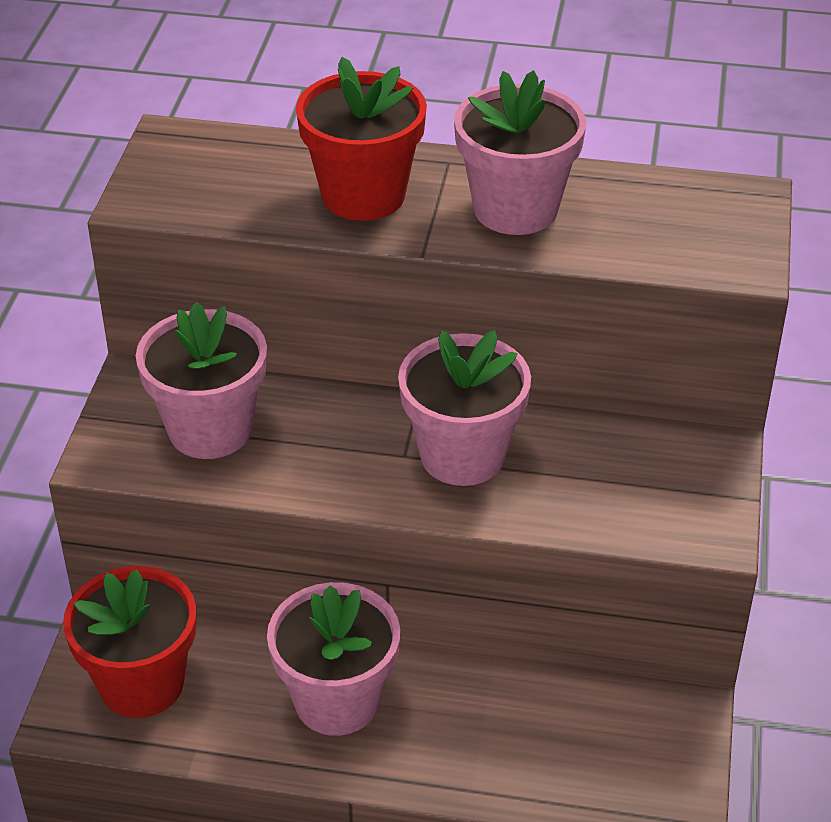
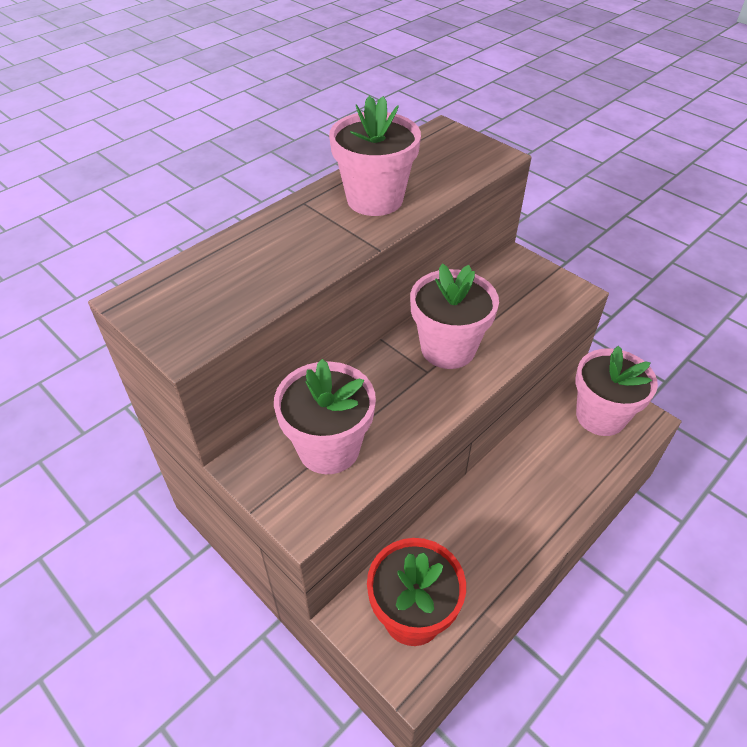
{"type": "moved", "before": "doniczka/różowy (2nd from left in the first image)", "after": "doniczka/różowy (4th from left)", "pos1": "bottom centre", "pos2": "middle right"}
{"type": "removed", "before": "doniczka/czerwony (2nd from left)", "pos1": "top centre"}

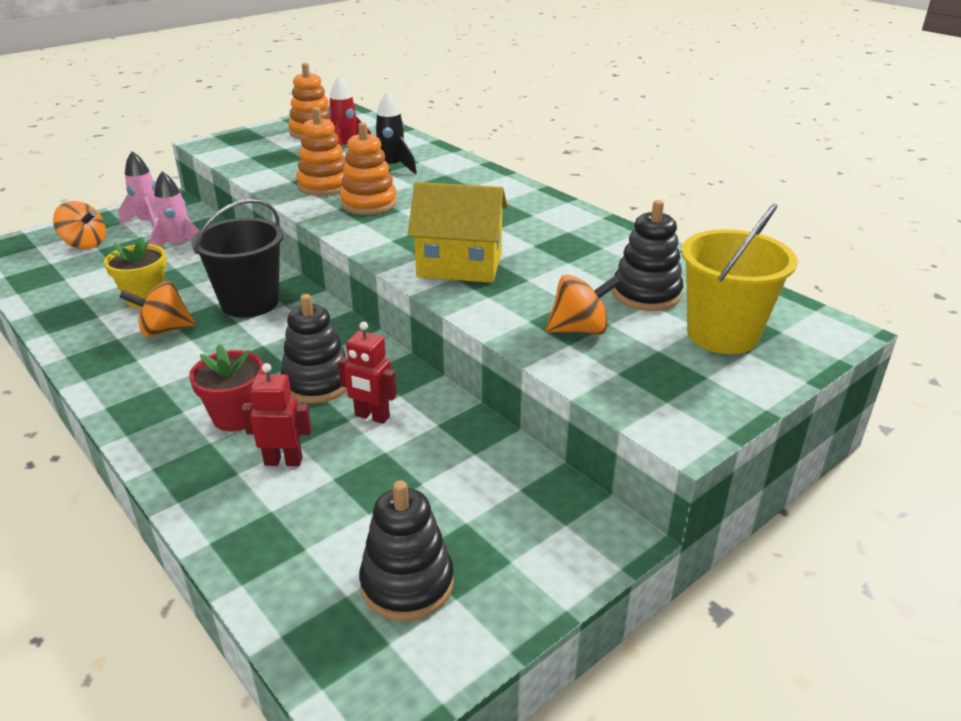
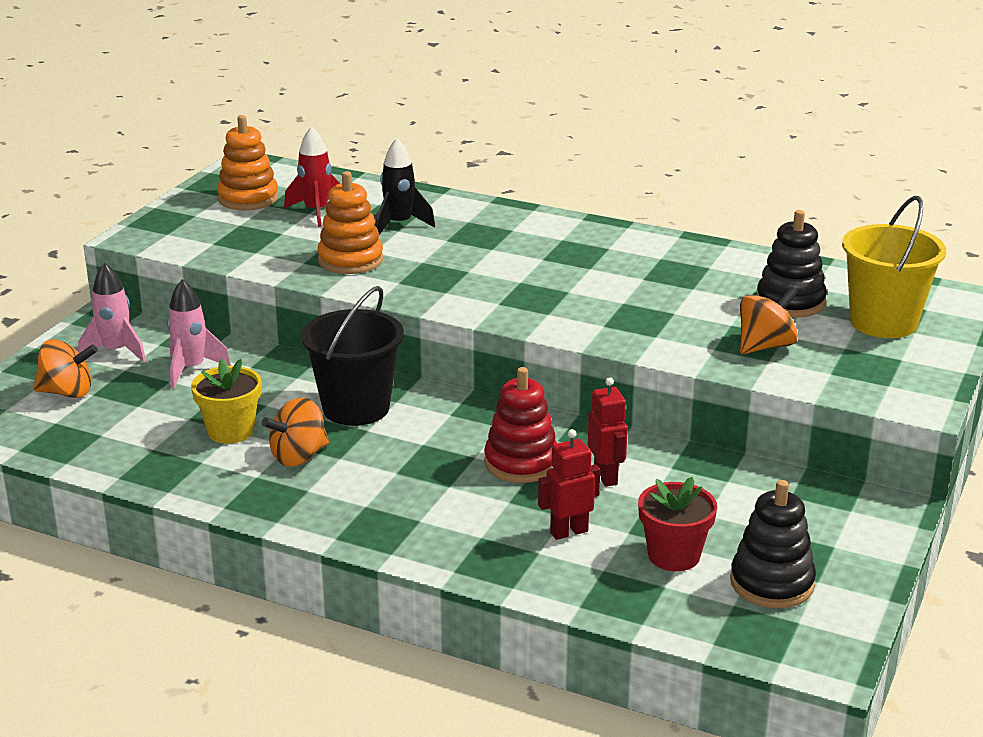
{"type": "moved", "before": "doniczka/czerwony", "pos1": "middle left", "pos2": "bottom right"}
{"type": "recoloured", "before": "zabawka nakładanka/czarny (1st from left)", "after": "zabawka nakładanka/czerwony", "pos1": "middle left", "pos2": "centre"}
{"type": "turned", "before": "robot/czerwony (2nd from left)", "pos1": "centre", "pos2": "centre", "turn": -105}
{"type": "removed", "before": "zabawka nakładanka/pomarańczowy (3rd from left)", "pos1": "top centre"}
{"type": "removed", "before": "domek/żółty", "pos1": "top centre"}

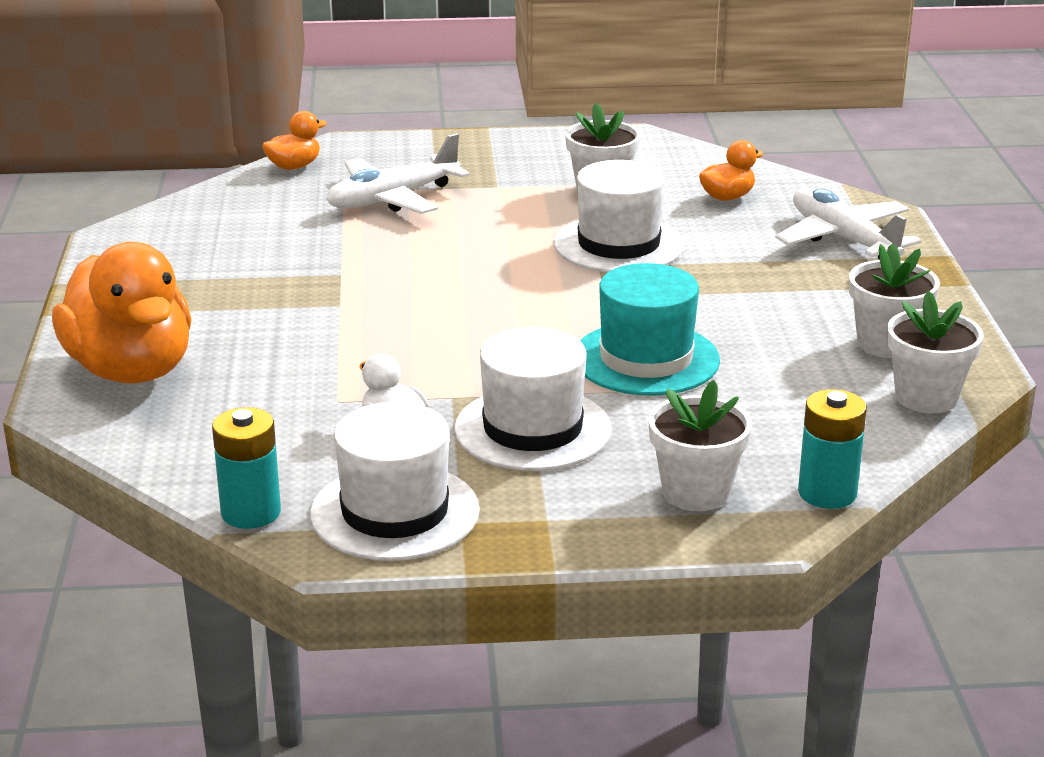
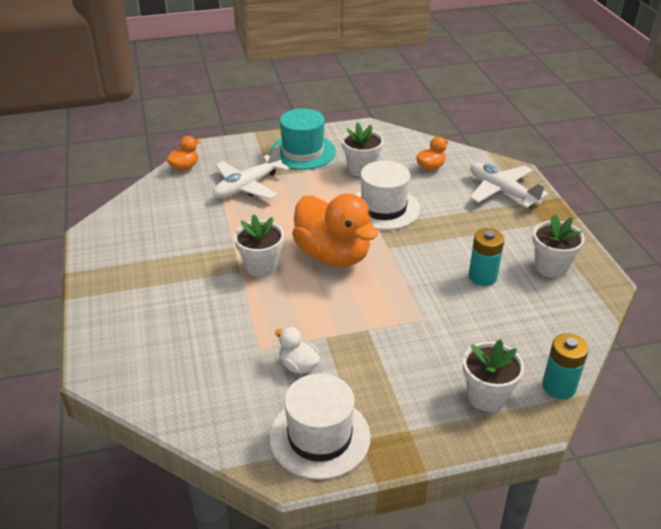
{"type": "moved", "before": "kaczka/pomarańczowy (1st from left in the first image)", "after": "kaczka/pomarańczowy (2nd from left)", "pos1": "middle left", "pos2": "centre"}
{"type": "moved", "before": "bateria/turkusowy (1st from left)", "pos1": "middle left", "pos2": "middle right"}
{"type": "removed", "before": "kapelusz/biały (2nd from left)", "pos1": "centre"}
{"type": "moved", "before": "kapelusz/turkusowy", "pos1": "centre", "pos2": "top centre"}
{"type": "moved", "before": "doniczka/biały (4th from left in the first image)", "after": "doniczka/biały (1st from left)", "pos1": "middle right", "pos2": "centre"}

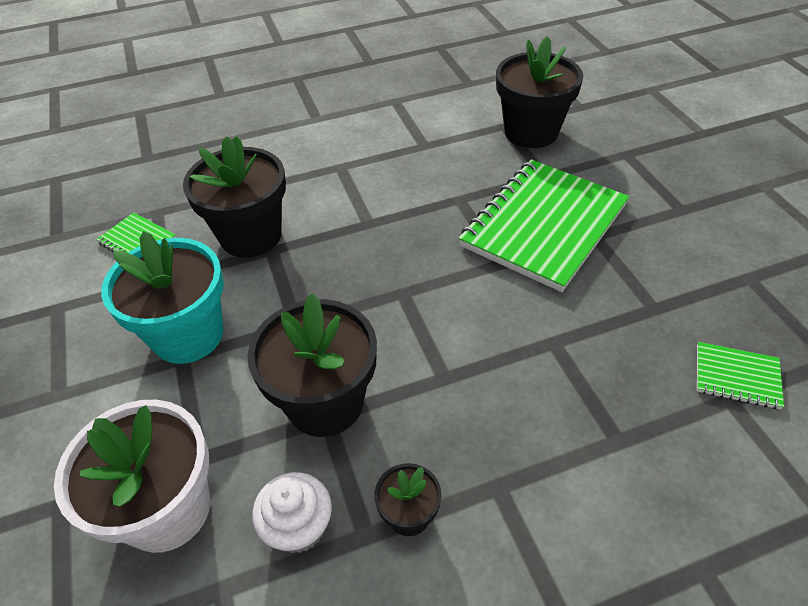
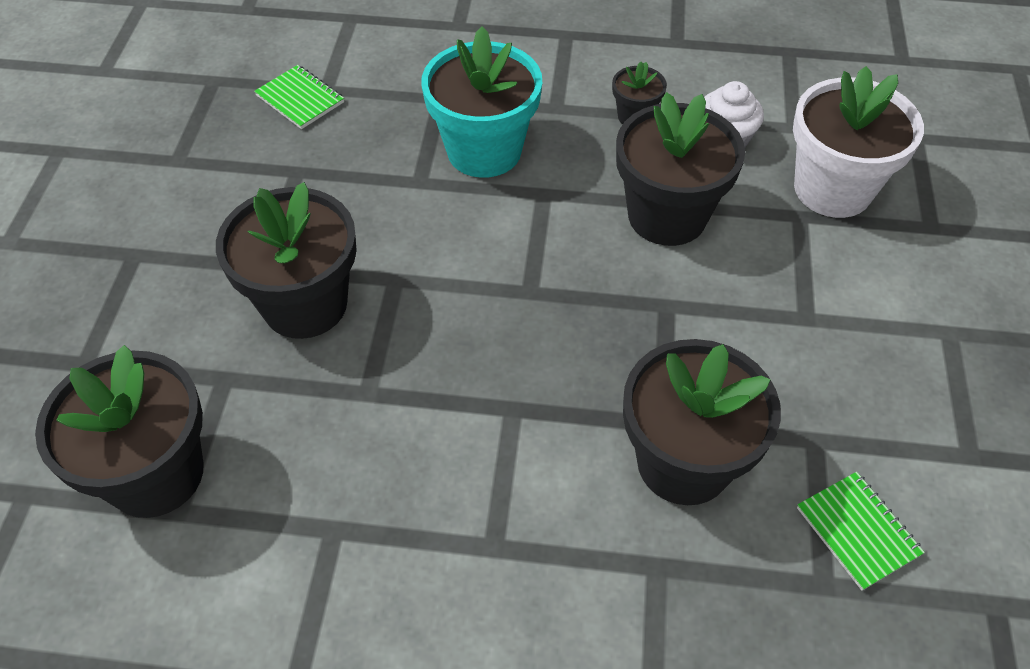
{"type": "moved", "before": "doniczka/turkusowy", "pos1": "middle left", "pos2": "top centre"}
{"type": "replaced", "before": "zeszyt/zielony (2nd from left)", "after": "doniczka/czarny (2nd from left)", "pos1": "middle right", "pos2": "middle left"}

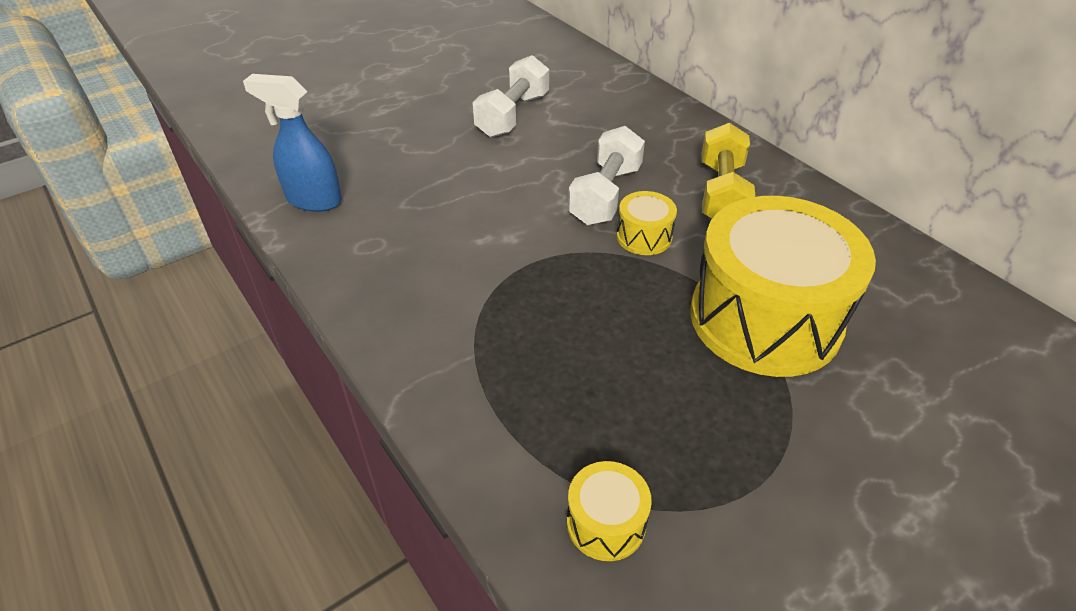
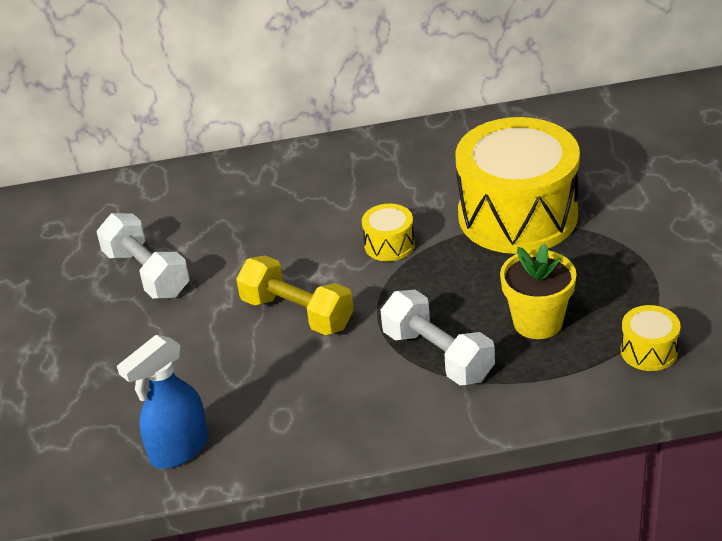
{"type": "moved", "before": "hantel/biały (2nd from left)", "pos1": "top centre", "pos2": "centre"}
{"type": "moved", "before": "hantel/żółty", "pos1": "top right", "pos2": "centre"}
{"type": "added", "after": "doniczka/żółty", "pos2": "middle right"}

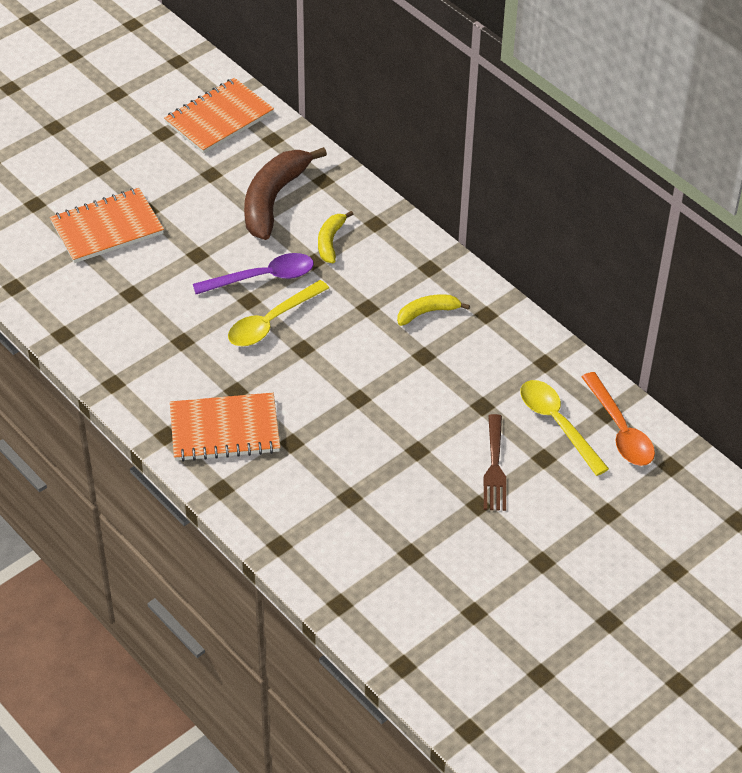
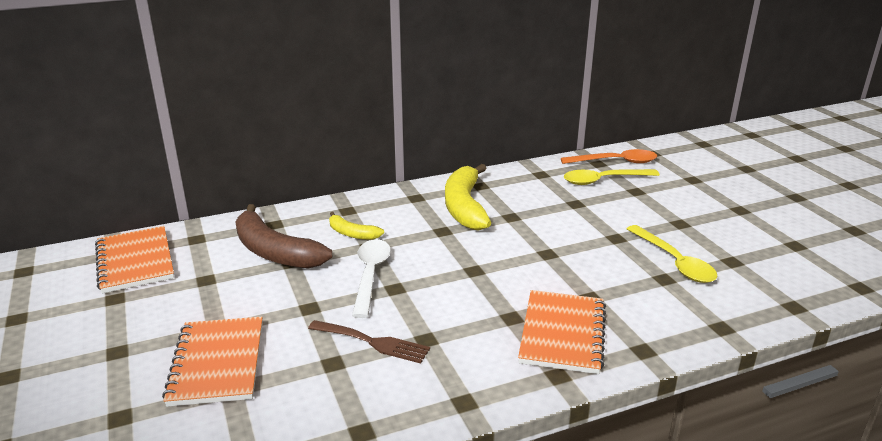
{"type": "recoloured", "before": "łyżka/fioletowy", "after": "łyżka/biały", "pos1": "centre", "pos2": "centre"}
{"type": "moved", "before": "łyżka/żółty (1st from left in the first image)", "after": "łyżka/żółty (2nd from left)", "pos1": "centre", "pos2": "middle right"}
{"type": "resized", "before": "banan/żółty (2nd from left)", "pos1": "centre", "pos2": "centre", "scale": 1.93}
{"type": "moved", "before": "widelec/brązowy", "pos1": "middle right", "pos2": "bottom centre"}

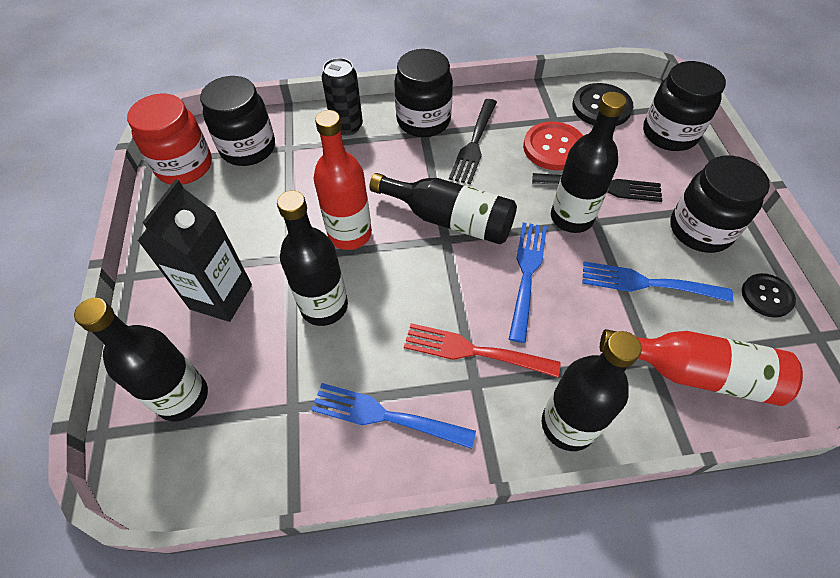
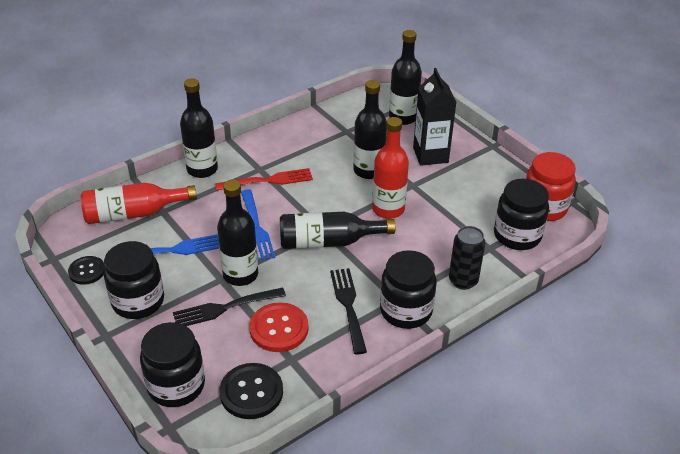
{"type": "removed", "before": "widelec/niebieski (1st from left)", "pos1": "bottom centre"}

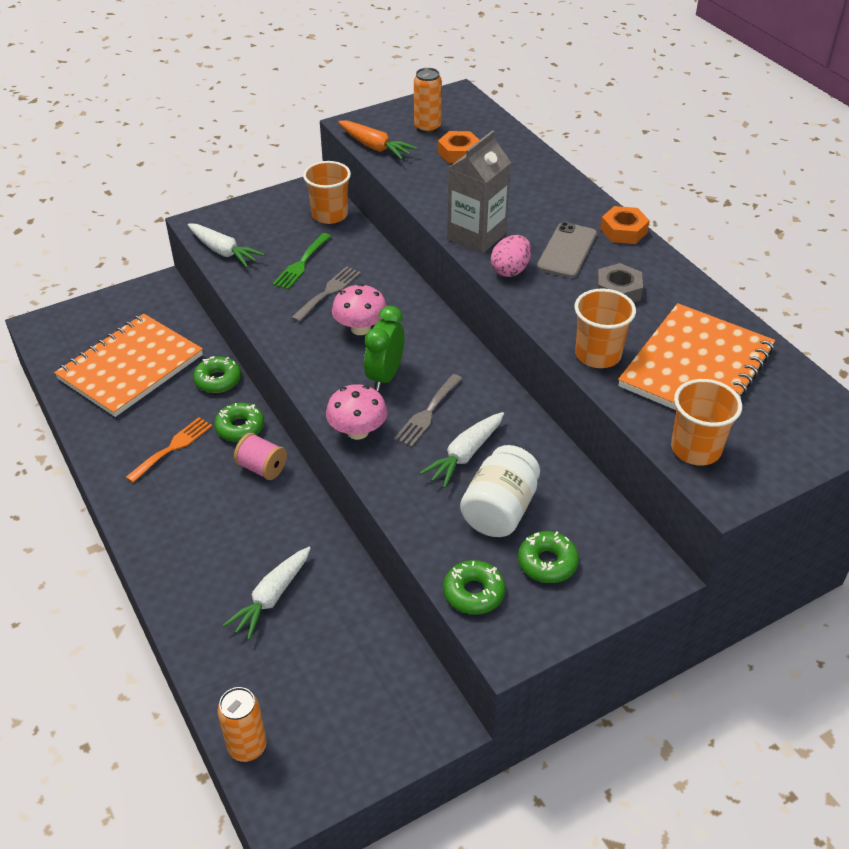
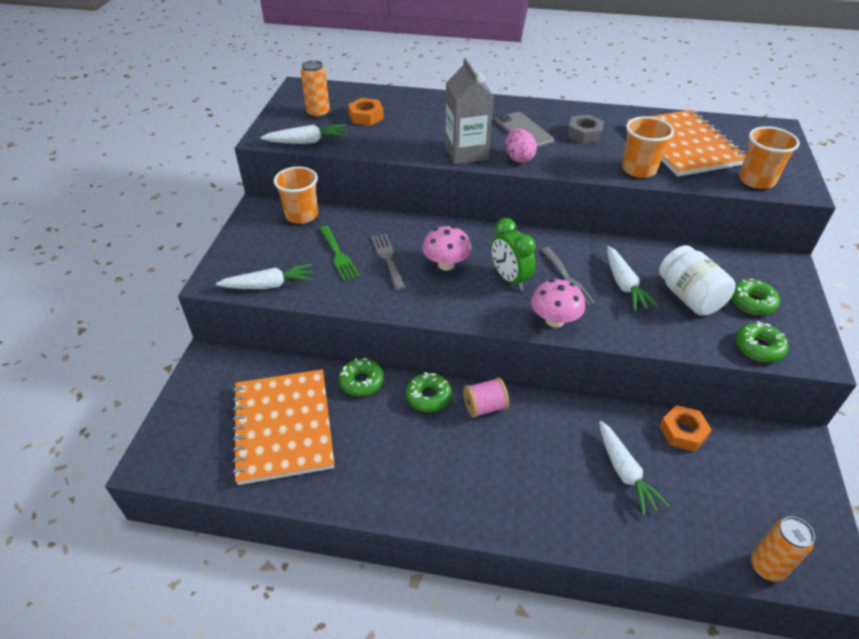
{"type": "removed", "before": "widelec/pomarańczowy", "pos1": "middle left"}
{"type": "recoloured", "before": "marchewka/pomarańczowy", "after": "marchewka/biały (2nd from left)", "pos1": "top centre", "pos2": "top centre"}
{"type": "moved", "before": "nakrętka/pomarańczowy (2nd from left)", "pos1": "top right", "pos2": "bottom right"}

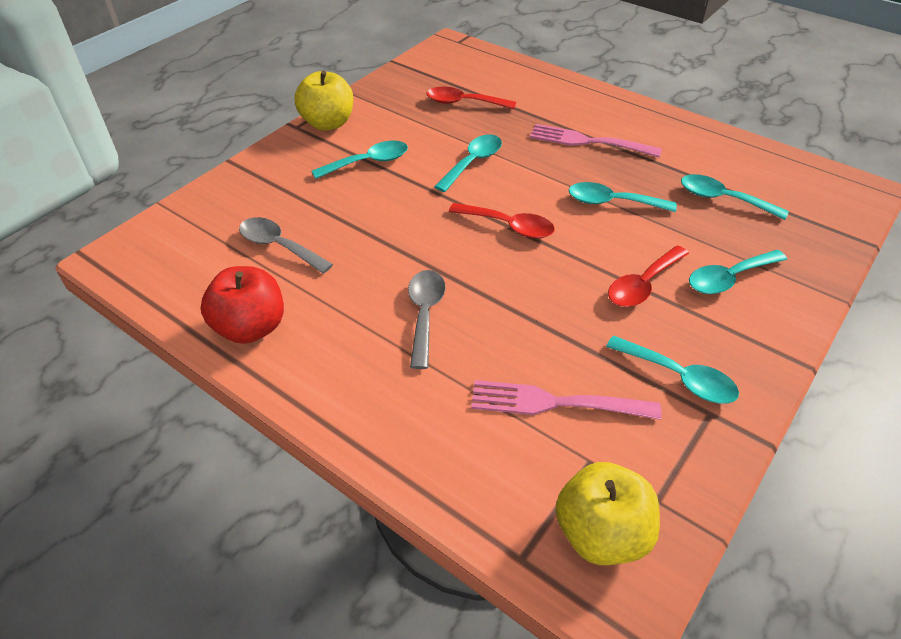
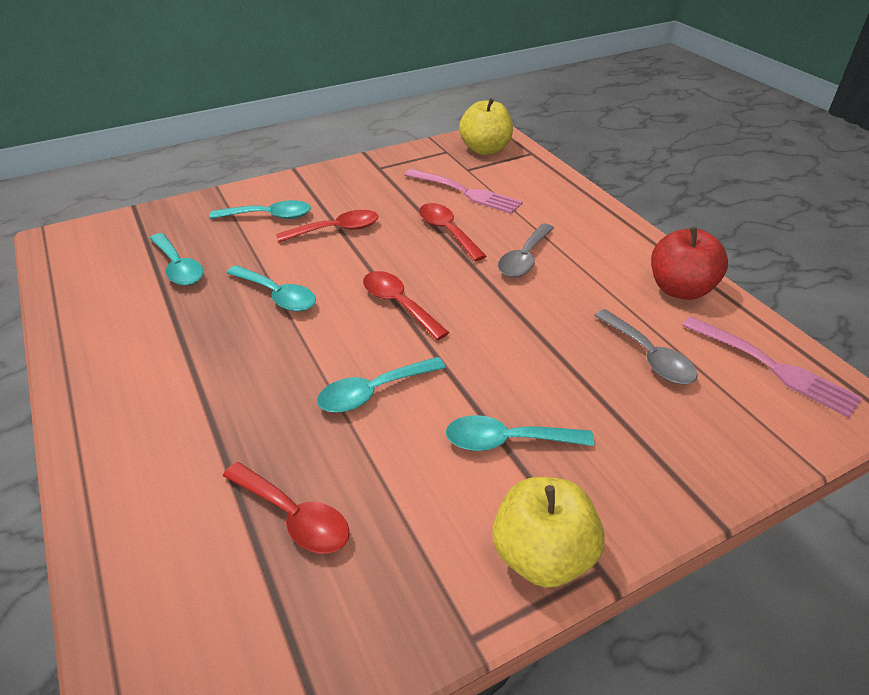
{"type": "moved", "before": "widelec/różowy (2nd from left)", "pos1": "top centre", "pos2": "middle right"}
{"type": "removed", "before": "łyżka/turkusowy (4th from left)", "pos1": "middle right"}
{"type": "added", "after": "łyżka/czerwony (4th from left)", "pos2": "centre"}

